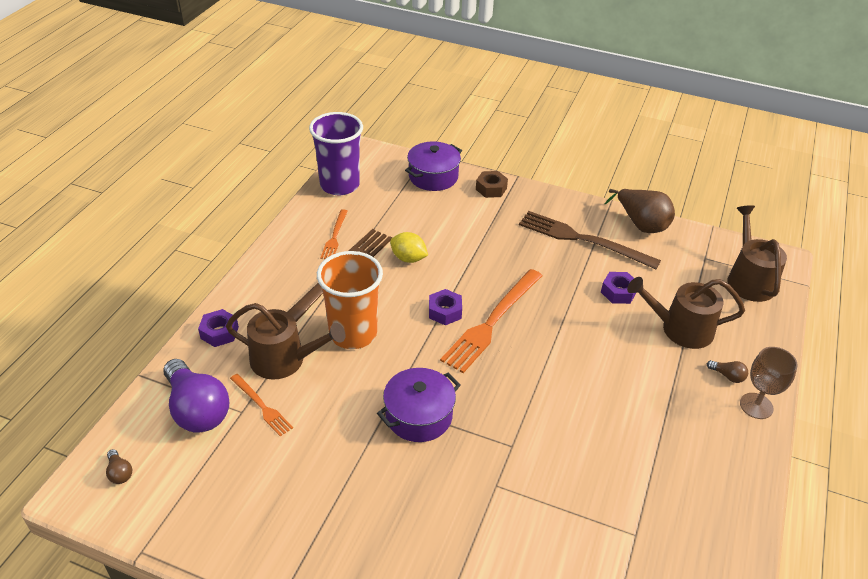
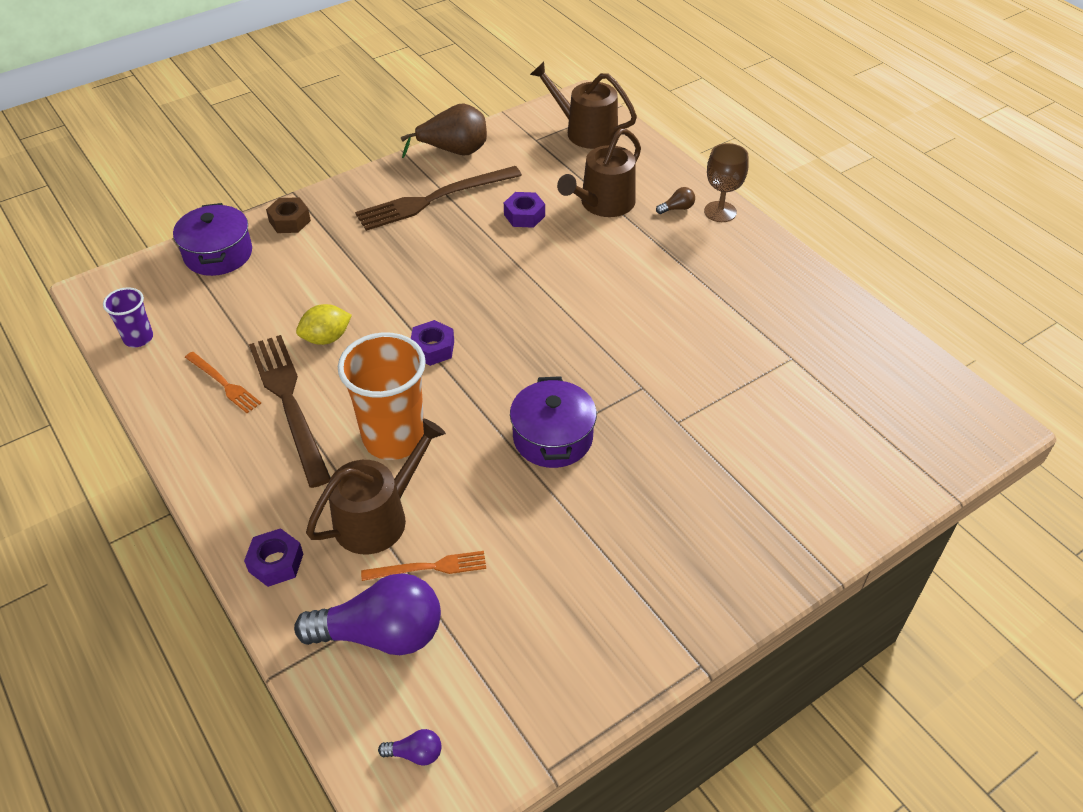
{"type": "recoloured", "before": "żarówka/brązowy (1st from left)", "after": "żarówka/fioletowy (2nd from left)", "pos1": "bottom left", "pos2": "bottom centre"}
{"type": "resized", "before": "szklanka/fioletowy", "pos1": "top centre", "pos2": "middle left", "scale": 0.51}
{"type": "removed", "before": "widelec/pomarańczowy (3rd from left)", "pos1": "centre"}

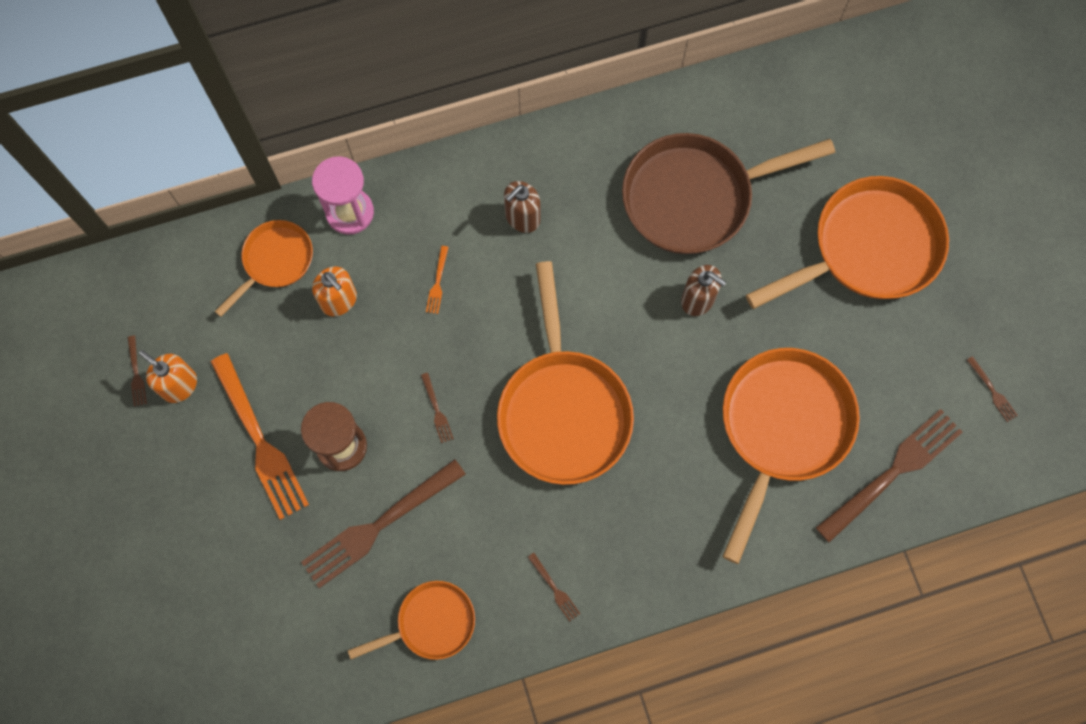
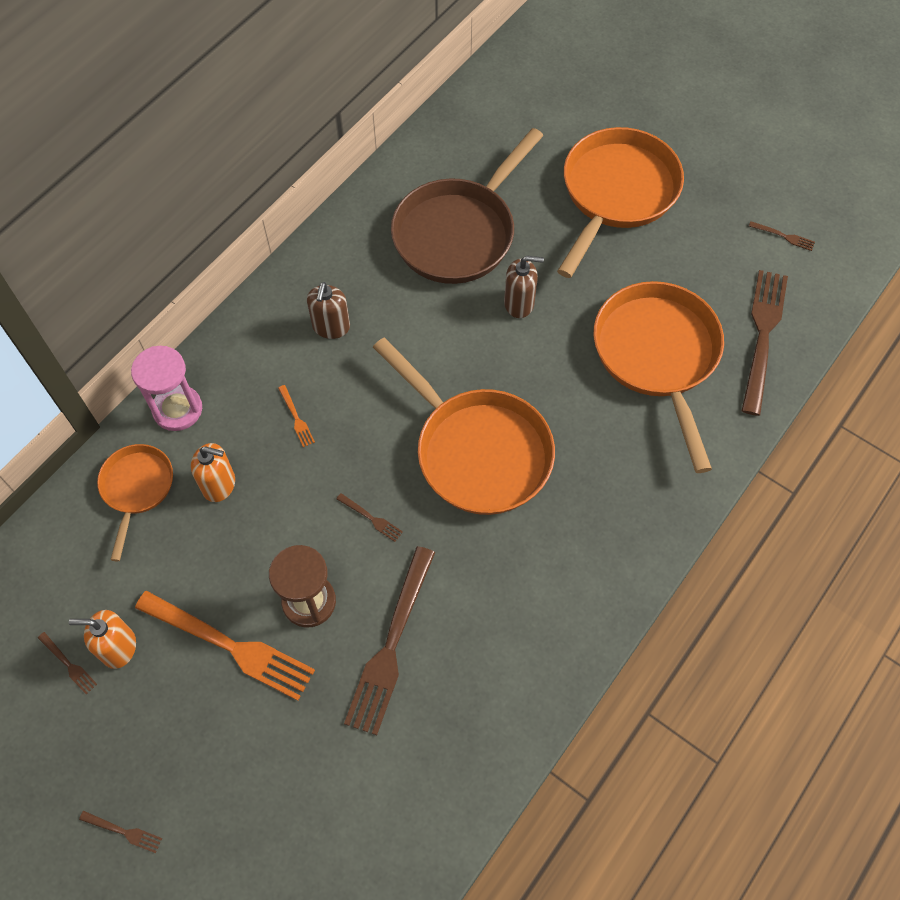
{"type": "removed", "before": "patelnia/pomarańczowy (2nd from left)", "pos1": "bottom centre"}
{"type": "moved", "before": "widelec/brązowy (4th from left in the first image)", "after": "widelec/brązowy (2nd from left)", "pos1": "bottom centre", "pos2": "bottom left"}

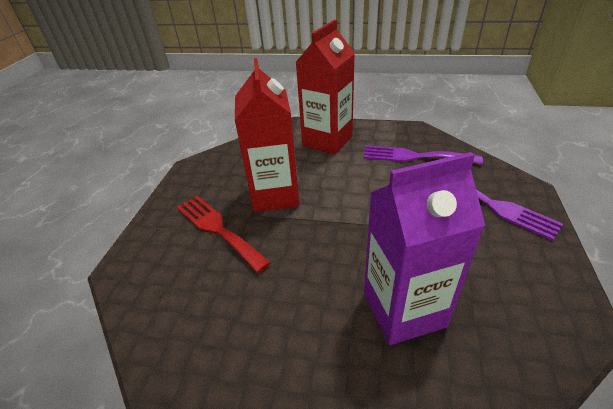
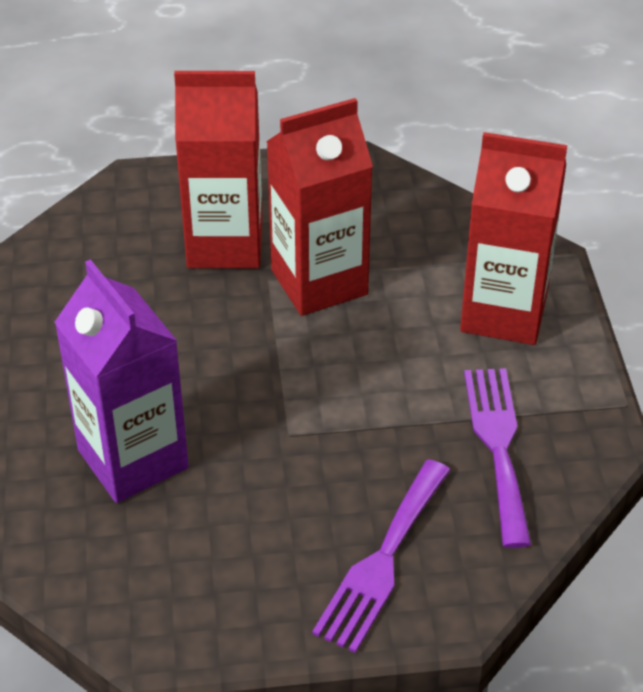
{"type": "replaced", "before": "widelec/czerwony", "after": "karton mleka/czerwony (1st from left)", "pos1": "centre", "pos2": "top centre"}

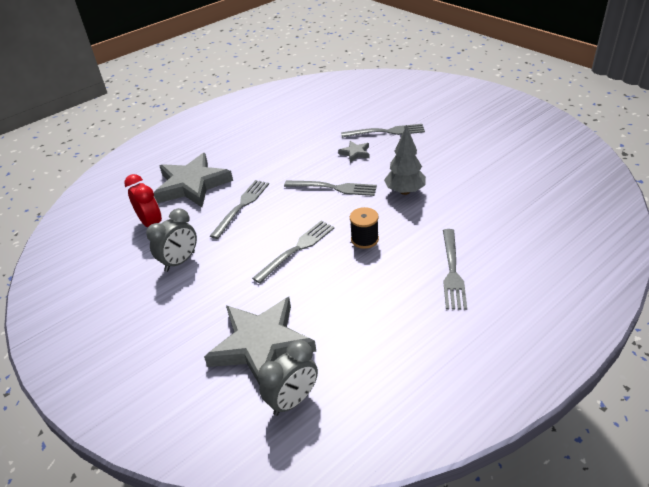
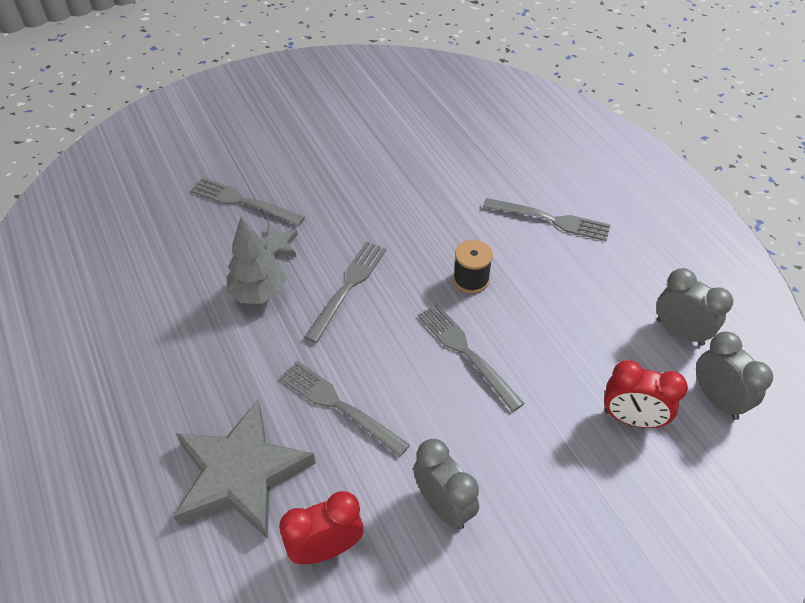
{"type": "replaced", "before": "gwiazda/szary (2nd from left)", "after": "budzik/czerwony (2nd from left)", "pos1": "bottom centre", "pos2": "middle right"}
{"type": "turned", "before": "widelec/szary (4th from left in the first image)", "pos1": "top centre", "pos2": "middle left", "turn": -75}
{"type": "moved", "before": "drzewko/szary", "pos1": "top centre", "pos2": "middle left"}
{"type": "added", "after": "budzik/szary (2nd from left)", "pos2": "middle right"}

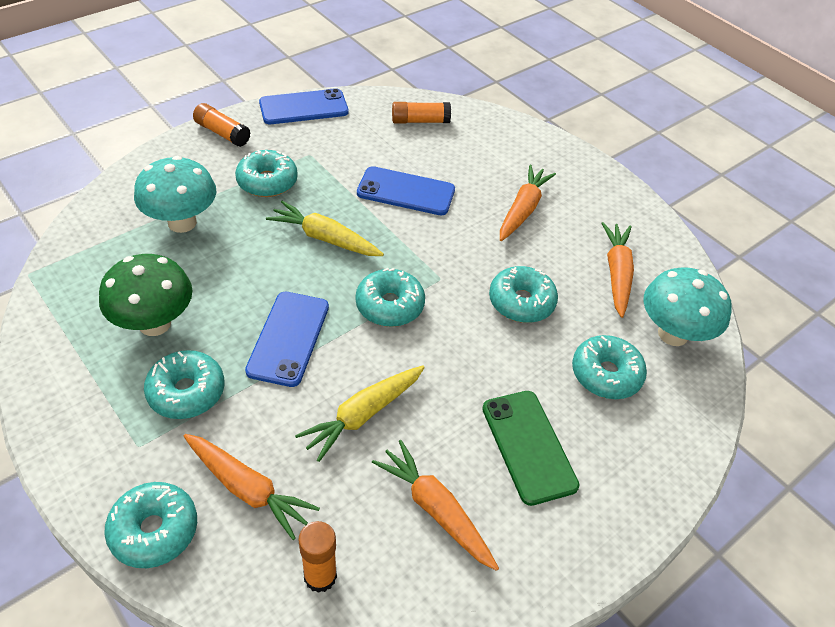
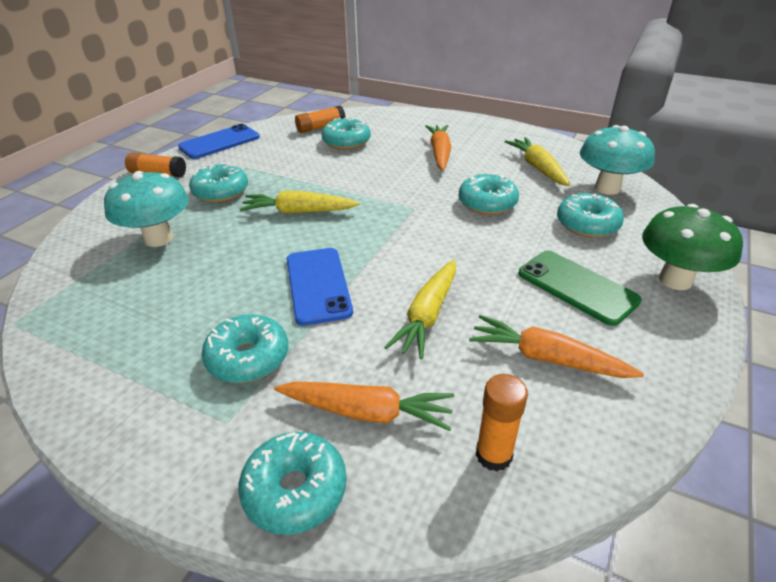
{"type": "moved", "before": "grzyb/zielony", "pos1": "middle left", "pos2": "middle right"}
{"type": "moved", "before": "donut/turkusowy (4th from left)", "pos1": "centre", "pos2": "top centre"}
{"type": "removed", "before": "telefon/niebieski (3rd from left)", "pos1": "top centre"}
{"type": "recoloured", "before": "marchewka/pomarańczowy (4th from left)", "after": "marchewka/żółty (3rd from left)", "pos1": "middle right", "pos2": "top right"}

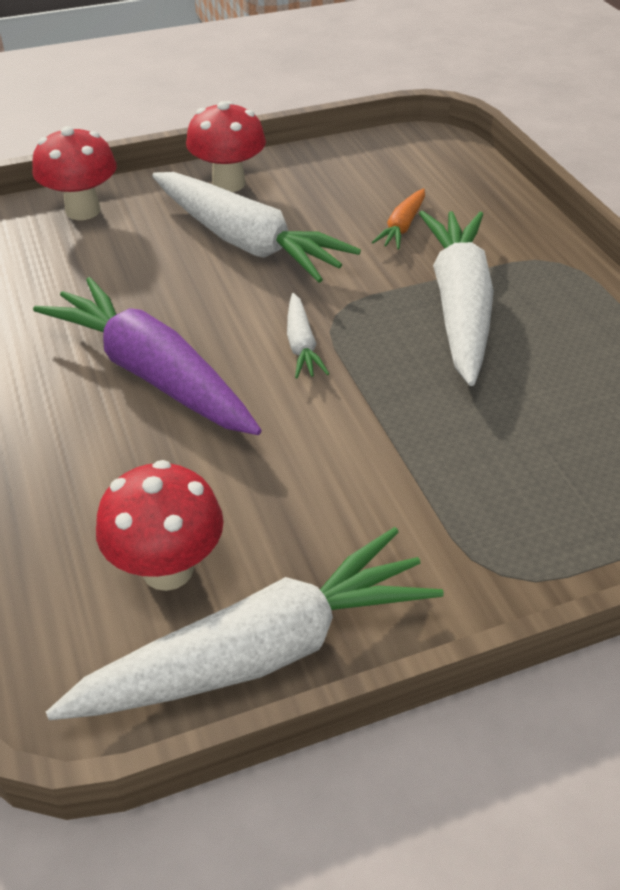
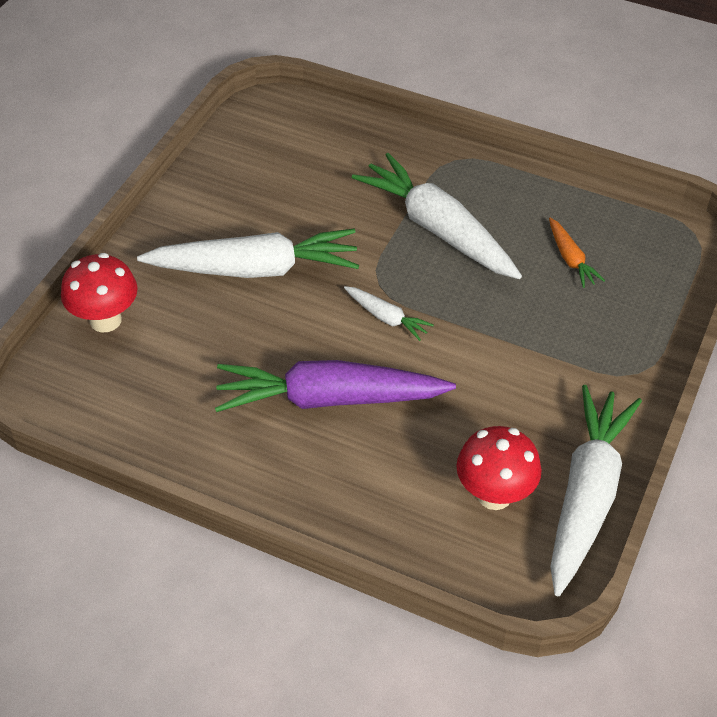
{"type": "removed", "before": "grzyb/czerwony (3rd from left)", "pos1": "top centre"}
{"type": "moved", "before": "marchewka/pomarańczowy", "pos1": "top centre", "pos2": "middle right"}

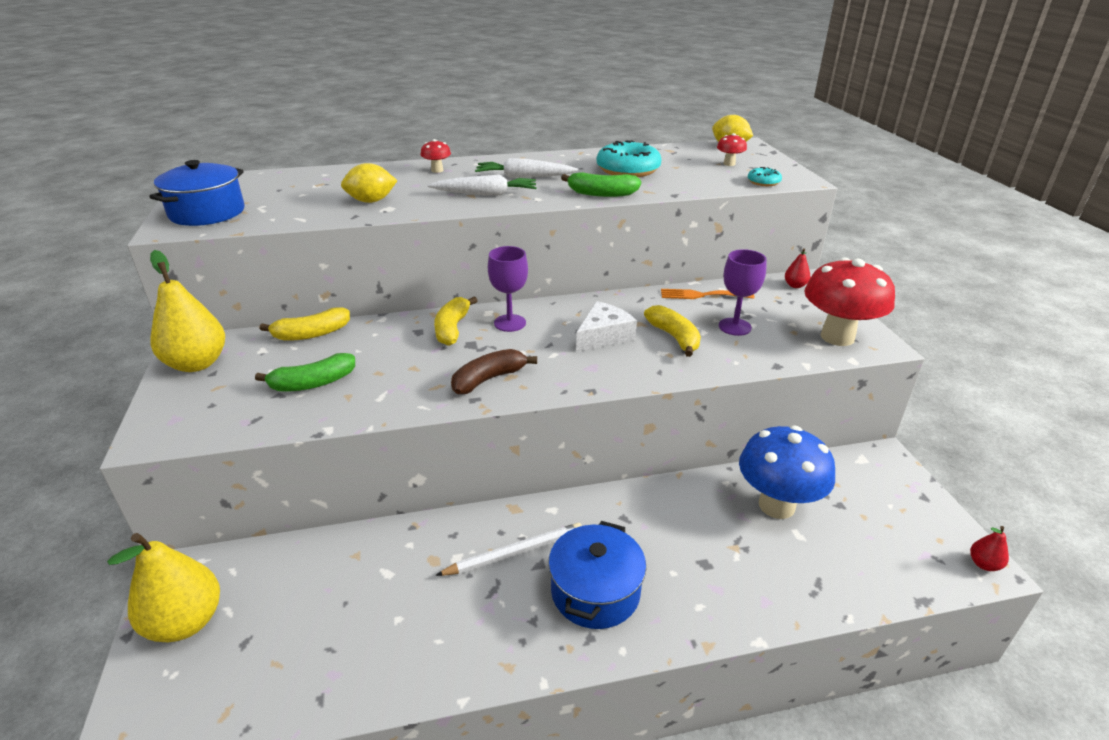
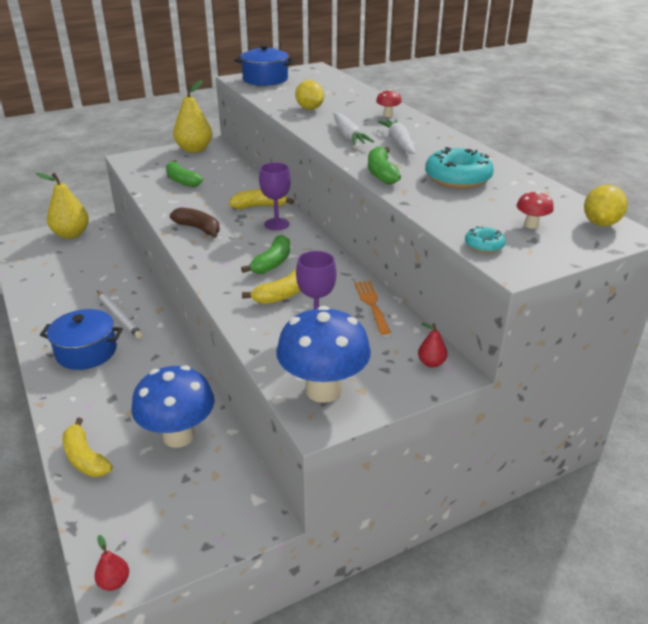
{"type": "moved", "before": "banan/żółty (1st from left)", "pos1": "middle left", "pos2": "bottom left"}
{"type": "replaced", "before": "ser/biały", "after": "banan/zielony (2nd from left)", "pos1": "centre", "pos2": "centre"}
{"type": "recoloured", "before": "grzyb/czerwony (3rd from left)", "after": "grzyb/niebieski (2nd from left)", "pos1": "middle right", "pos2": "centre"}

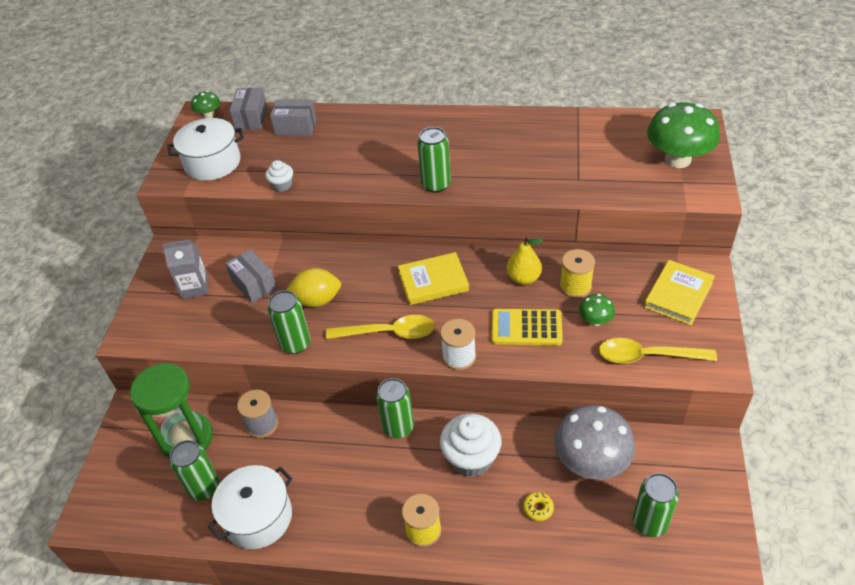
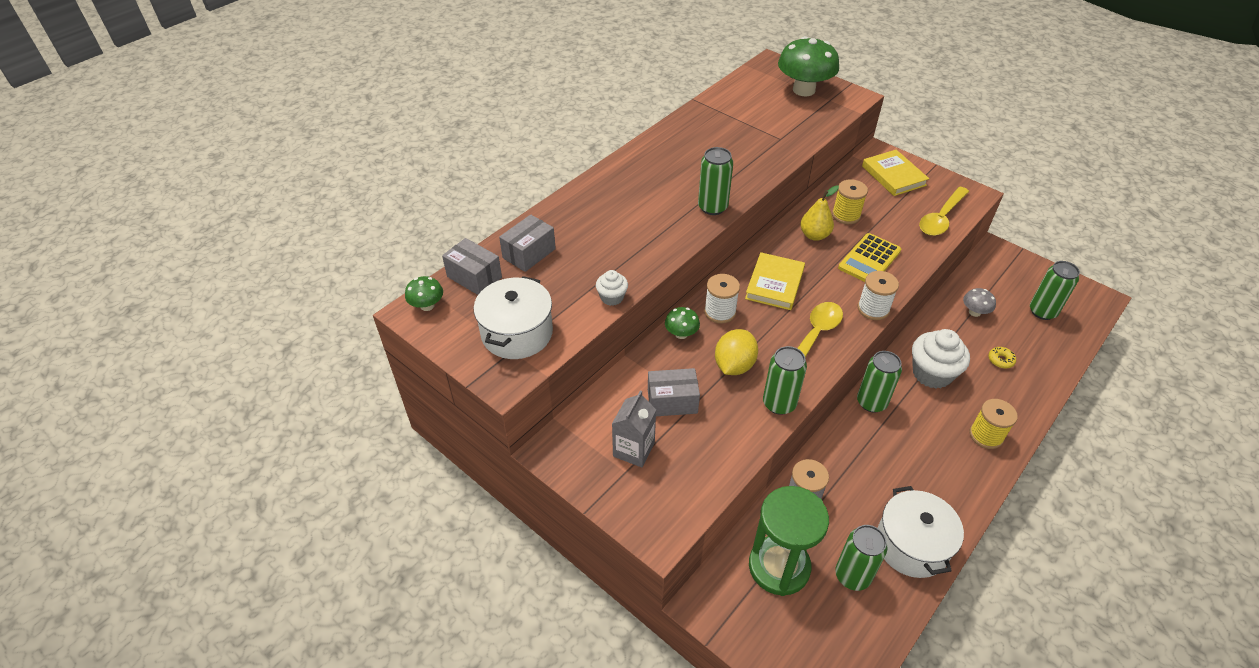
{"type": "resized", "before": "grzyb/szary", "pos1": "bottom right", "pos2": "middle right", "scale": 0.47}
{"type": "moved", "before": "grzyb/zielony (2nd from left)", "pos1": "middle right", "pos2": "centre"}
{"type": "added", "after": "szpulka/biały (1st from left)", "pos2": "centre"}

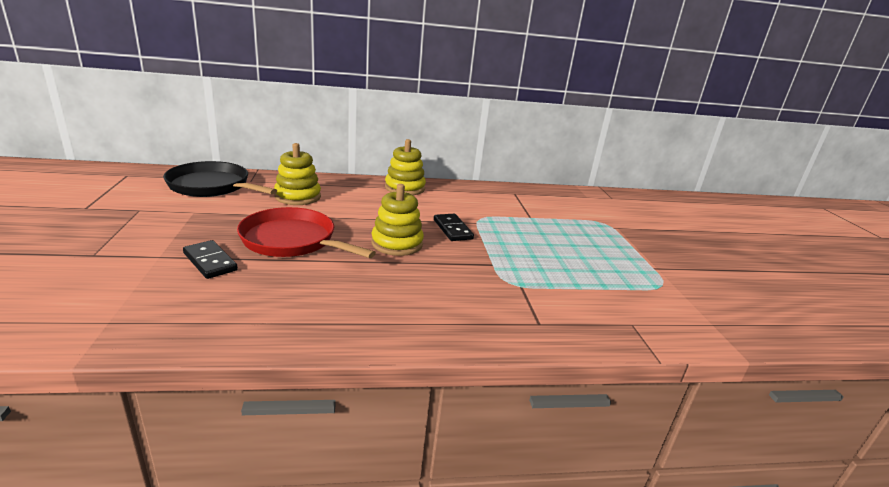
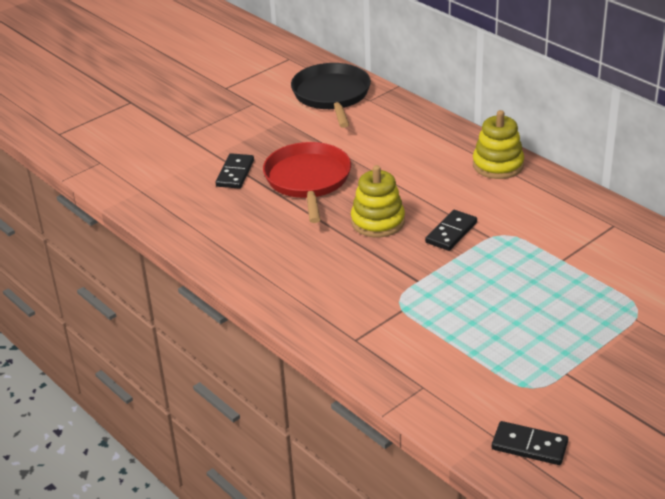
{"type": "removed", "before": "zabawka nakładanka/żółty (1st from left)", "pos1": "centre"}
{"type": "added", "after": "kostka domina/czarny (3rd from left)", "pos2": "bottom right"}

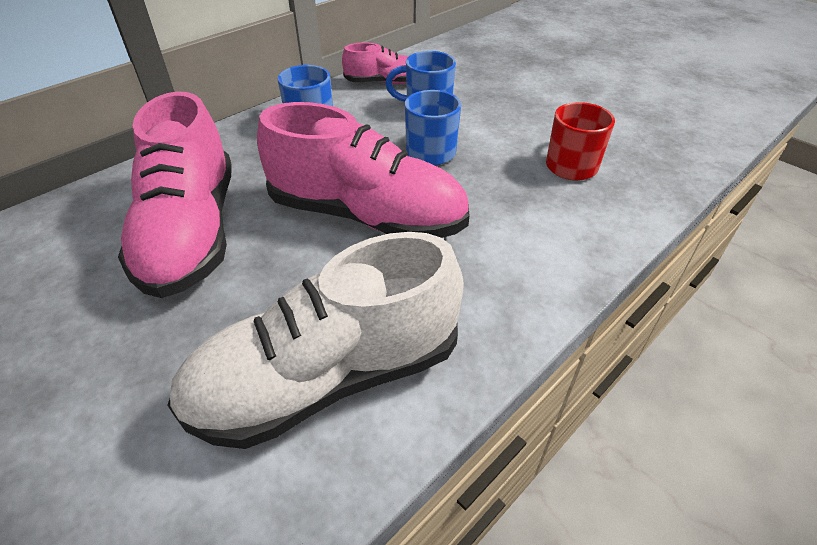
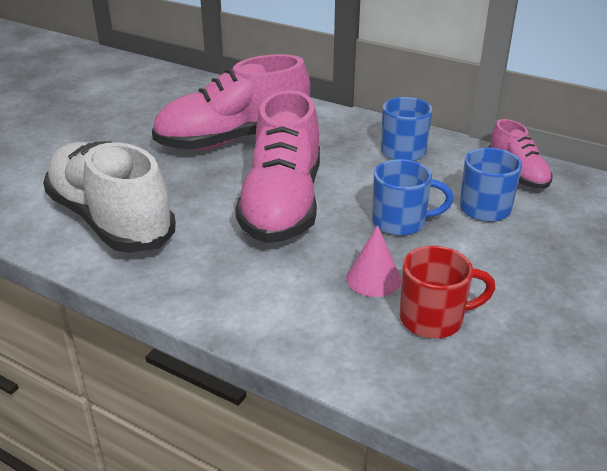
{"type": "added", "after": "stożek/różowy", "pos2": "centre"}

